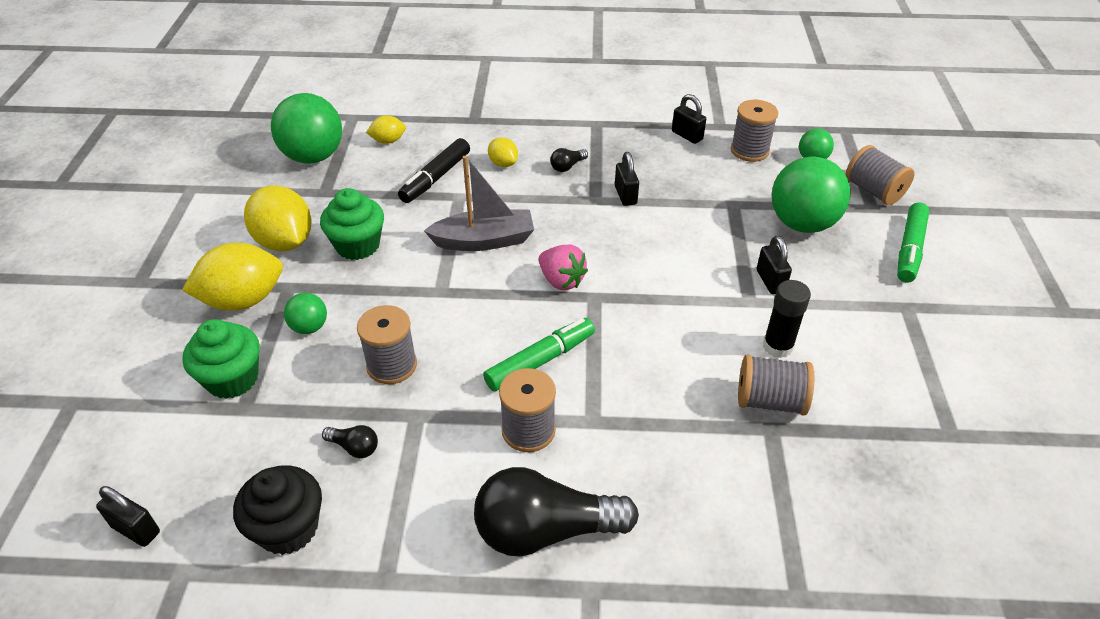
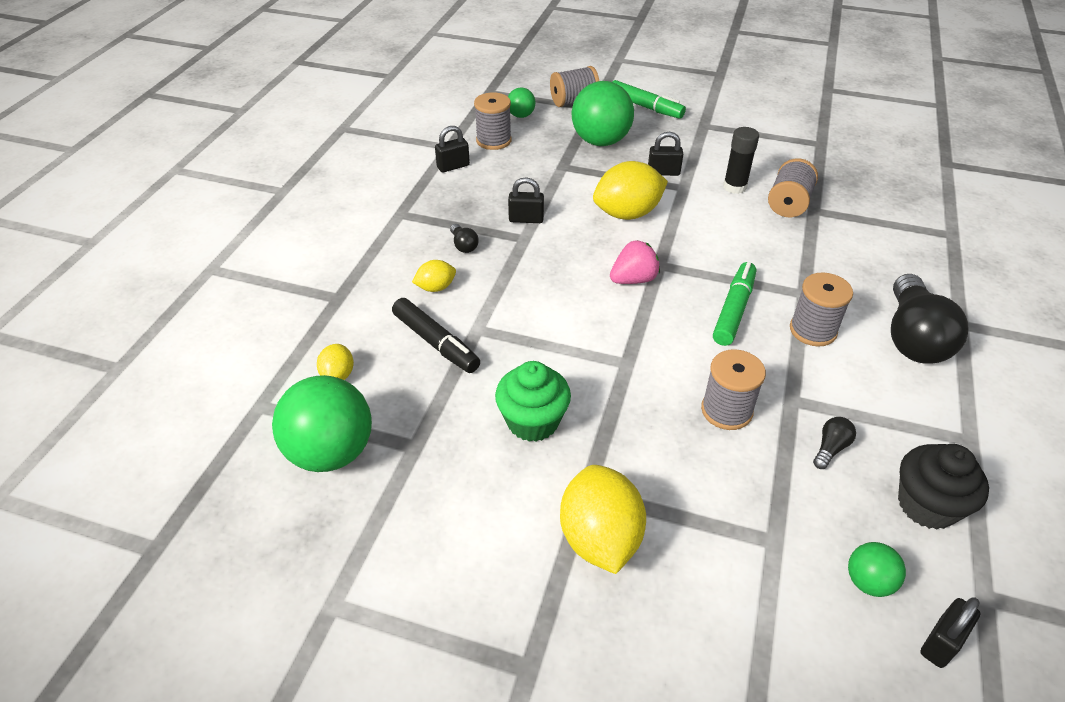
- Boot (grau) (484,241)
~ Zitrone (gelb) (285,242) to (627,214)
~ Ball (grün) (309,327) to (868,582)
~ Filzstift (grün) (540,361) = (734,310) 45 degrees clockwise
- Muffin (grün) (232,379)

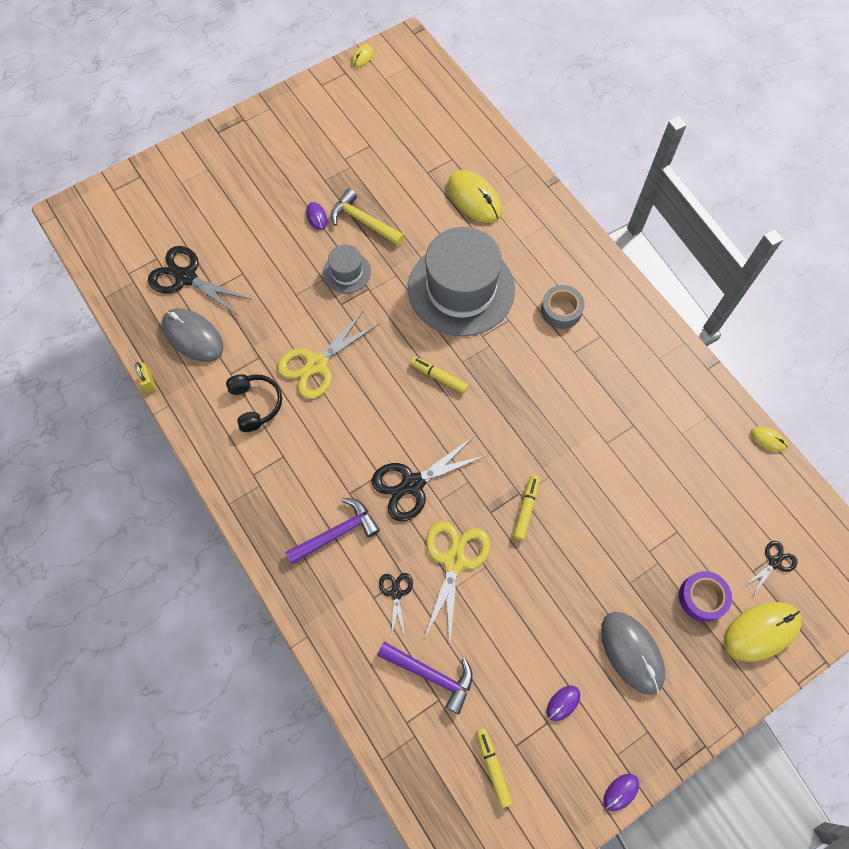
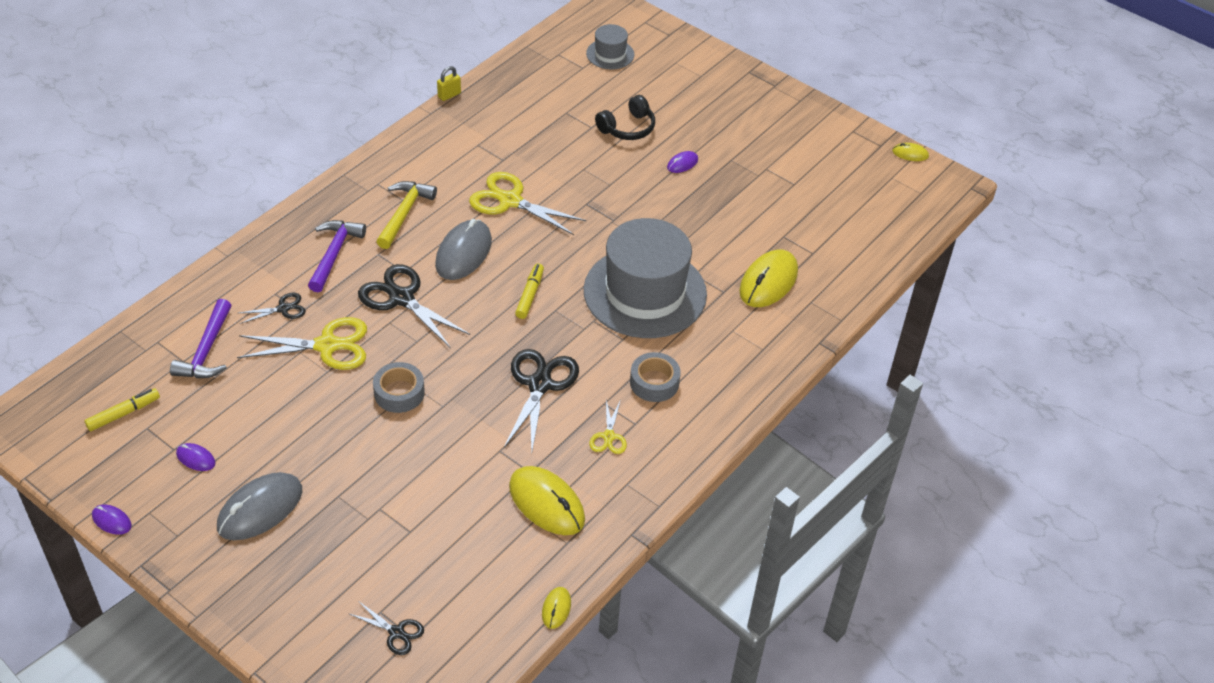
~ Hammer (gelb) (363,221) to (404,213)
~ Hut (grau) (347,272) to (610,54)
~ Schere (schwarz) (186,277) to (540,384)
~ Computermaus (grau) (193,336) to (463,253)
~ Kopfhörer (schwarz) (256,404) to (627,128)
~ Filzstift (gelb) (526,509) to Klebeband (grau) (399,393)
~ Hammer (lila) (337,533) = (334,254) 120 degrees counterclockwise
- Klebeband (lila) (702,597)
~ Computermaus (gelb) (761,631) to (546,503)
+ Schere (gelb) (609,436)

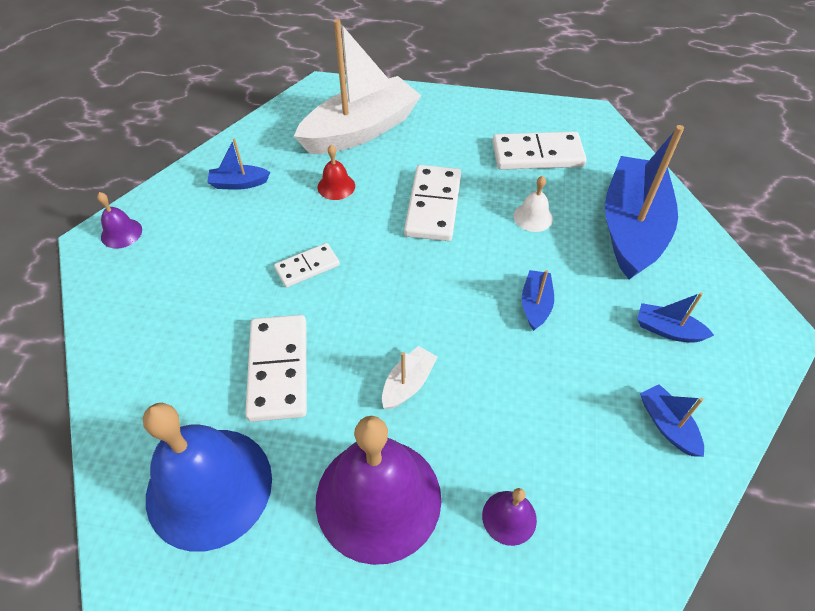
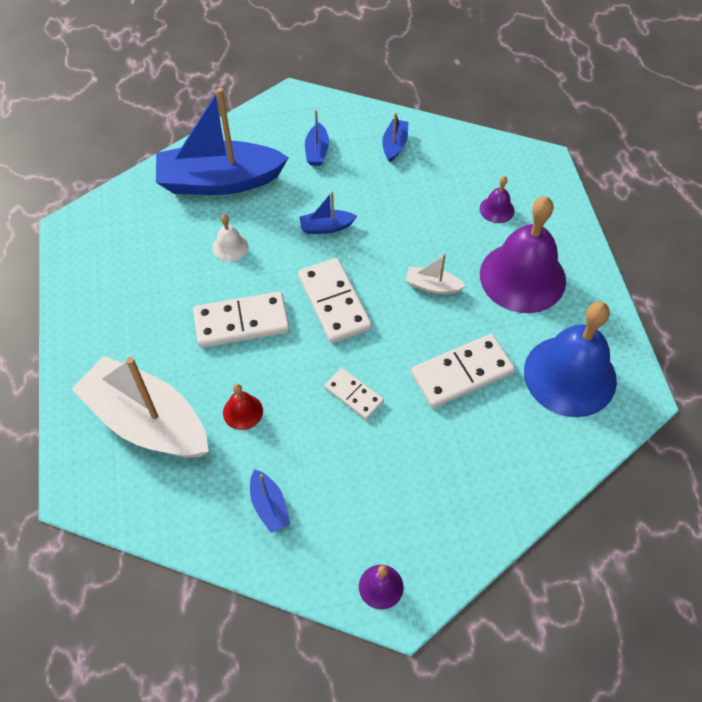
~ Dominostein (weiß) (537,154) to (334,302)
~ Boot (blau) (667,425) = (394,145) 150 degrees clockwise

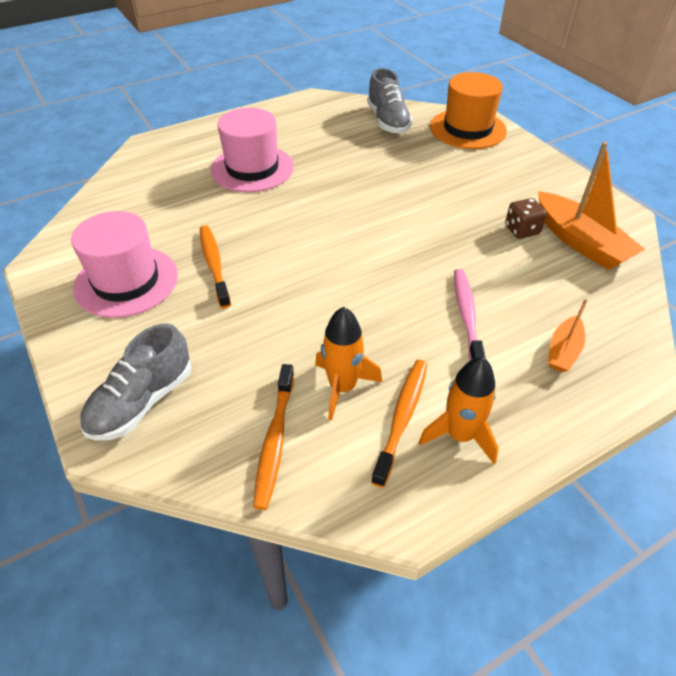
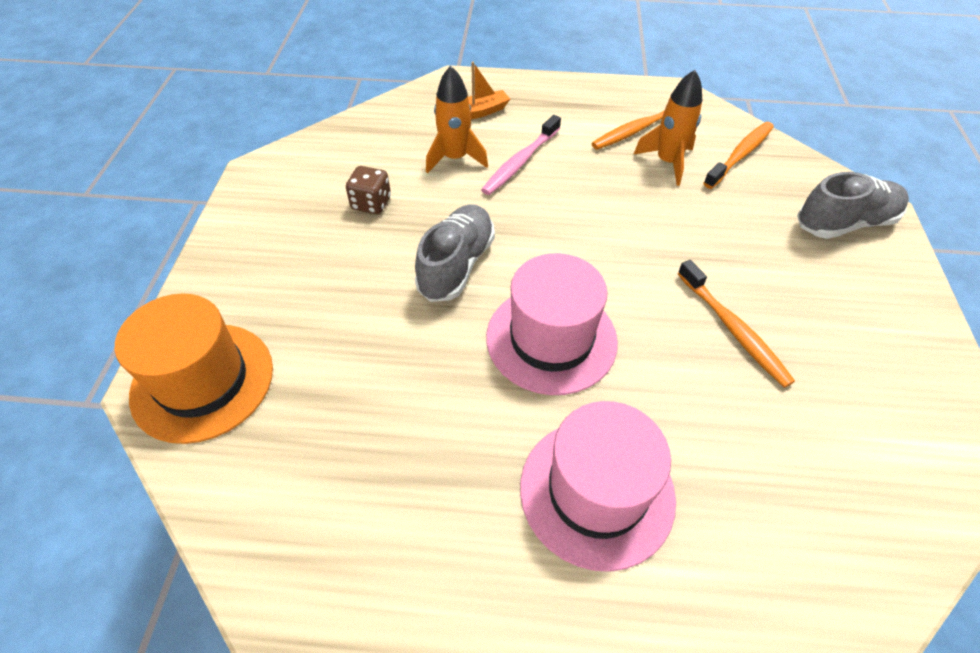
~ Schuh (grau) (388,121) to (456,265)
- Boot (orange) (580,242)
~ Hut (rosa) (126,281) to (551,339)
~ Zahnbürste (orange) (214,265) = (733,329) 45 degrees counterclockwise
~ Rakete (orange) (460,435) to (455,158)

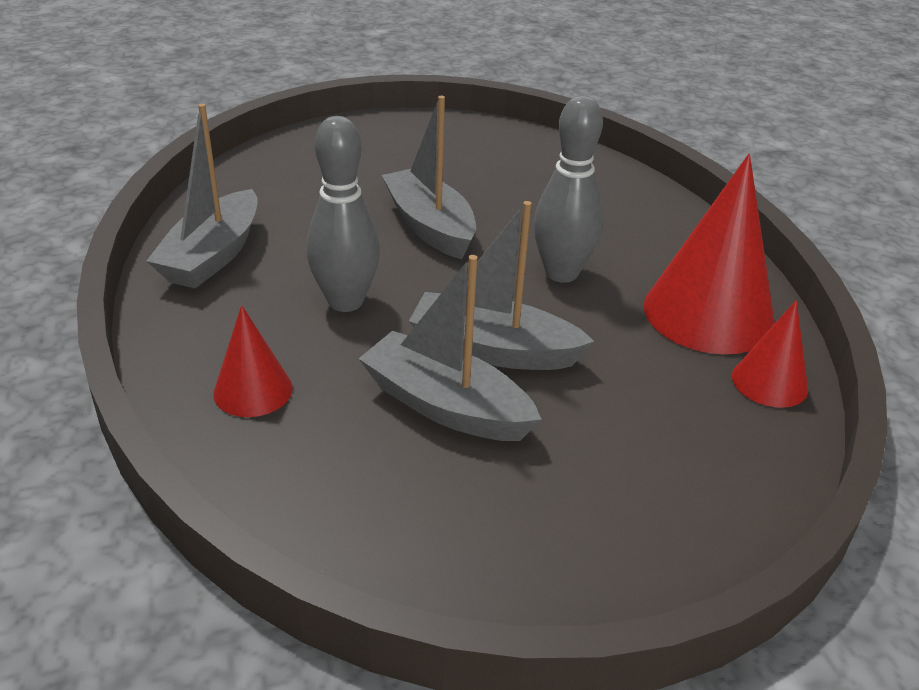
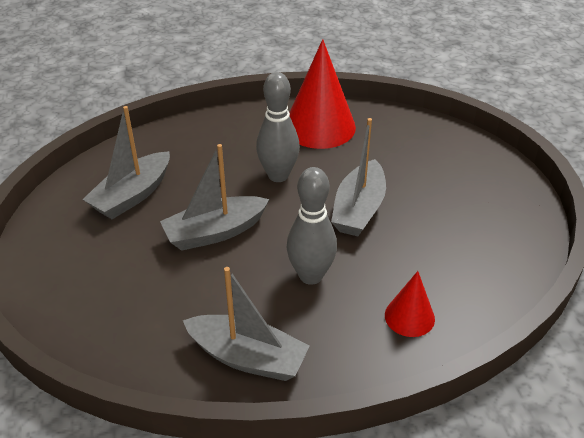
~ Boot (grau) (446,406) to (132,195)
- Kegel (rot) (769,382)

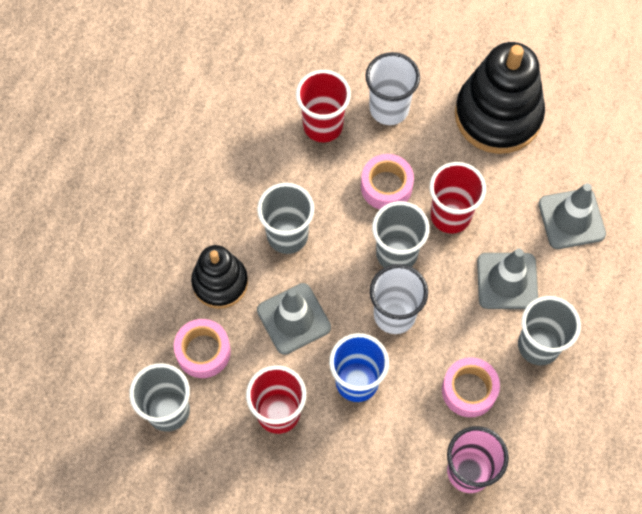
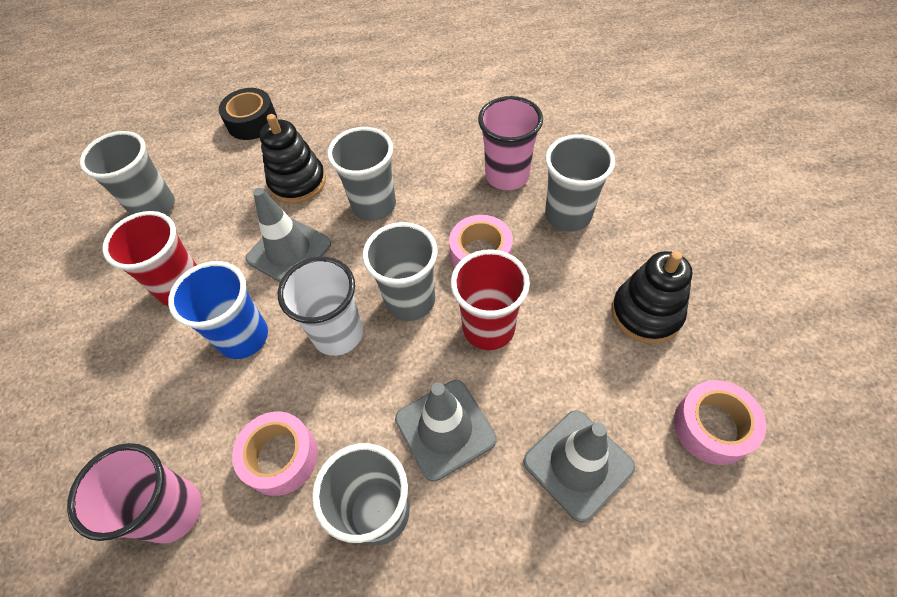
~ Stapelspielzeug (schwarz) (498,115) = (646,313) x0.60
~ Becher (weiß) (389,109) to Becher (grau) (568,215)
~ Becher (rot) (323,126) to Becher (rosa) (507,176)
~ Klebeband (rosa) (203,351) to (712,427)
+ Klebeband (schwarz) (252,122)

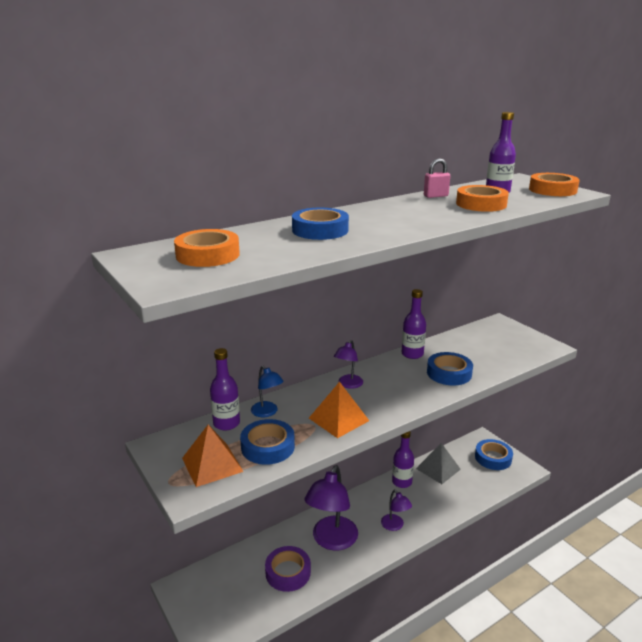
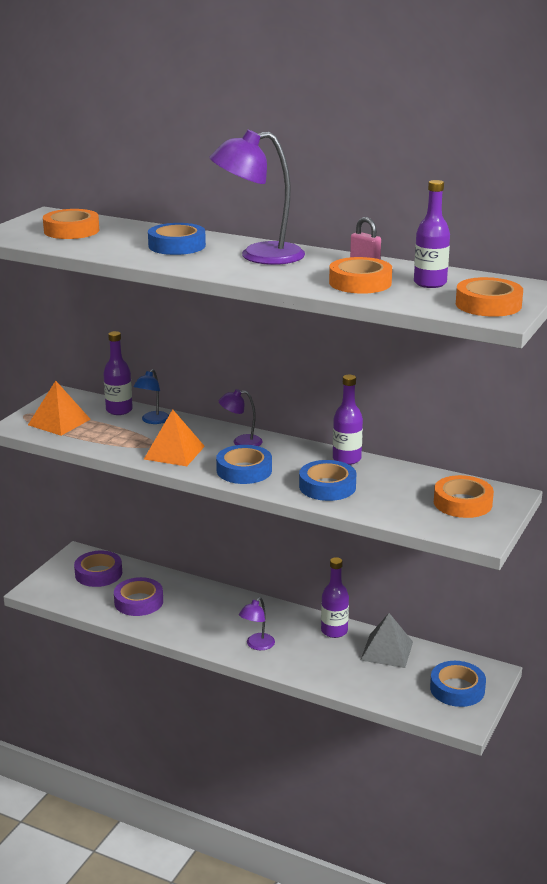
~ Klebeband (blau) (268,447) to (244,470)
~ Lampe (lila) (331,541) to (259,256)
+ Klebeband (orange) (462,503)
+ Klebeband (lila) (98,573)

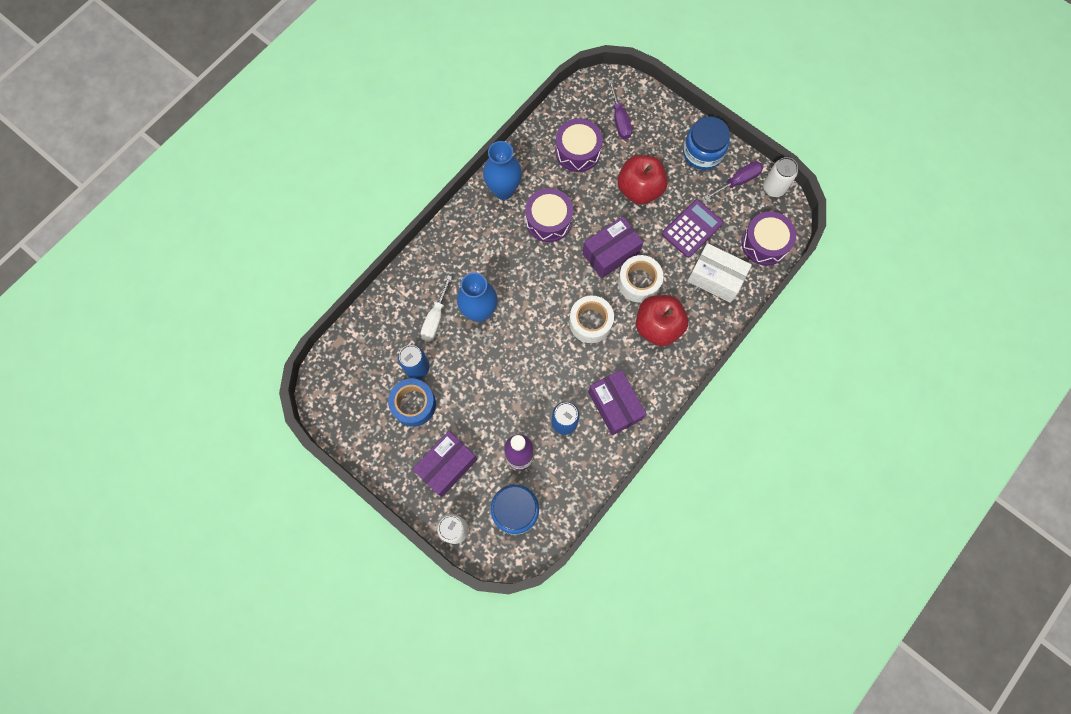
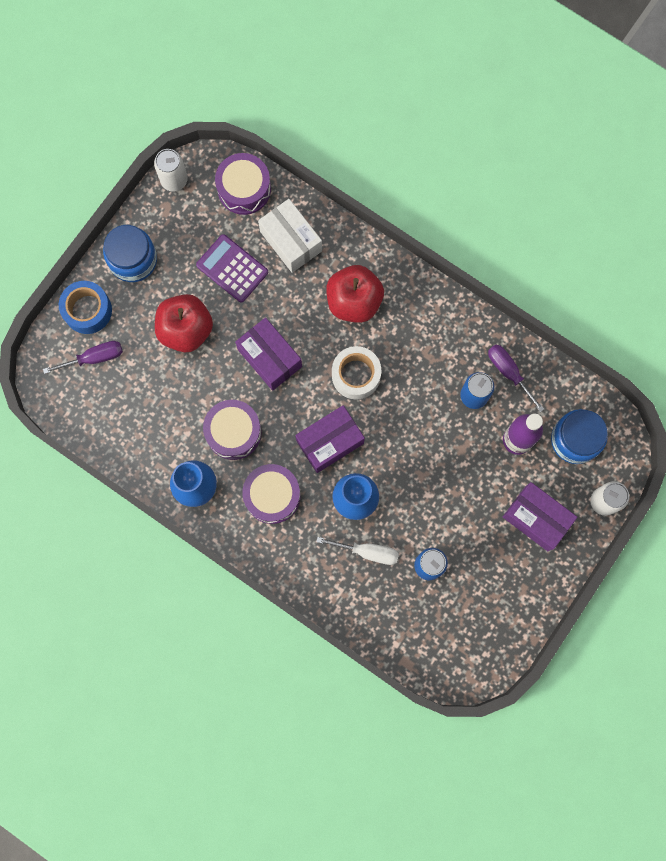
~ Trommel (lila) (578,151) to (272,495)
~ Schraubenzieher (lila) (738,181) to (509,372)
~ Schachtel (weiß) (715,278) = (291,241) 60 degrees counterclockwise
- Klebeband (weiß) (639,282)
~ Schachtel (lila) (615,405) to (330,442)
~ Klebeband (blau) (414,404) to (87,310)

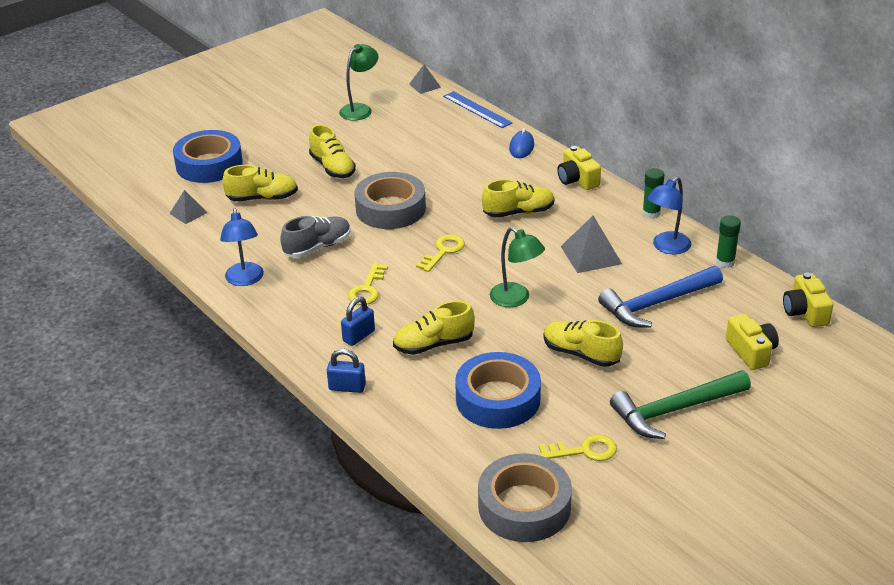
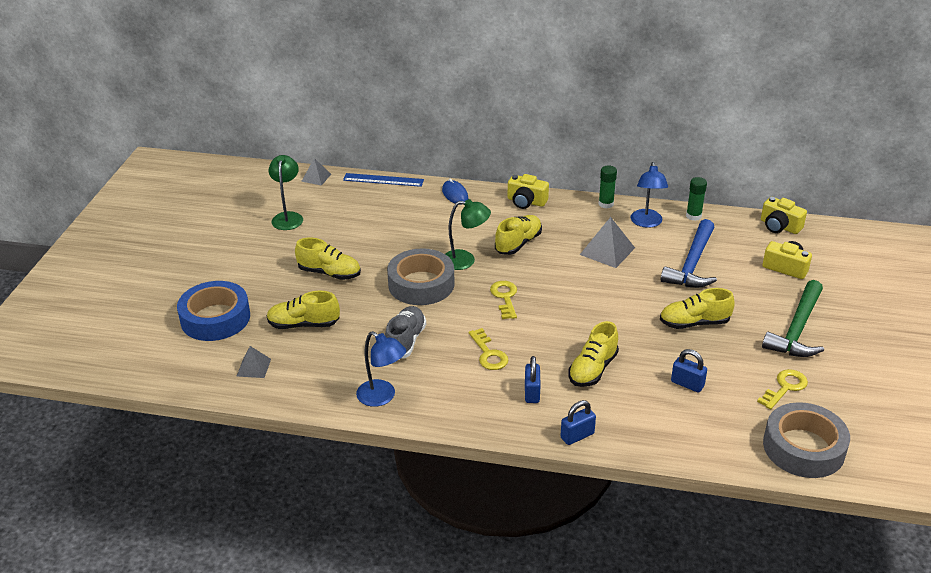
~ Schuh (gelb) (262,198) = (304,324) 135 degrees counterclockwise
~ Lampe (grün) (516,299) to (465,260)
~ Klebeband (blau) (498,399) to Vorhängeschloss (blau) (687,384)

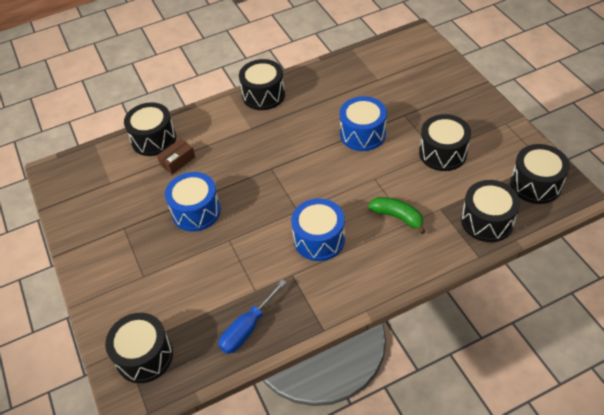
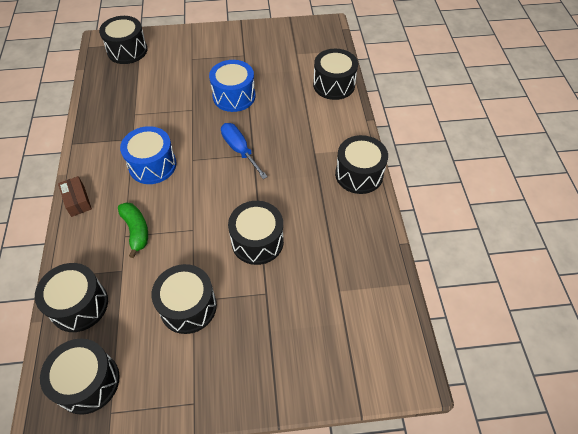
~ Trommel (blau) (362,134) to Trommel (schwarz) (257,241)
~ Schachtel (braun) (177,161) to (77,201)
~ Banane (grün) (397,217) = (136,230) 75 degrees counterclockwise
~ Schraubenzieher (blau) (247,328) to (240,150)

